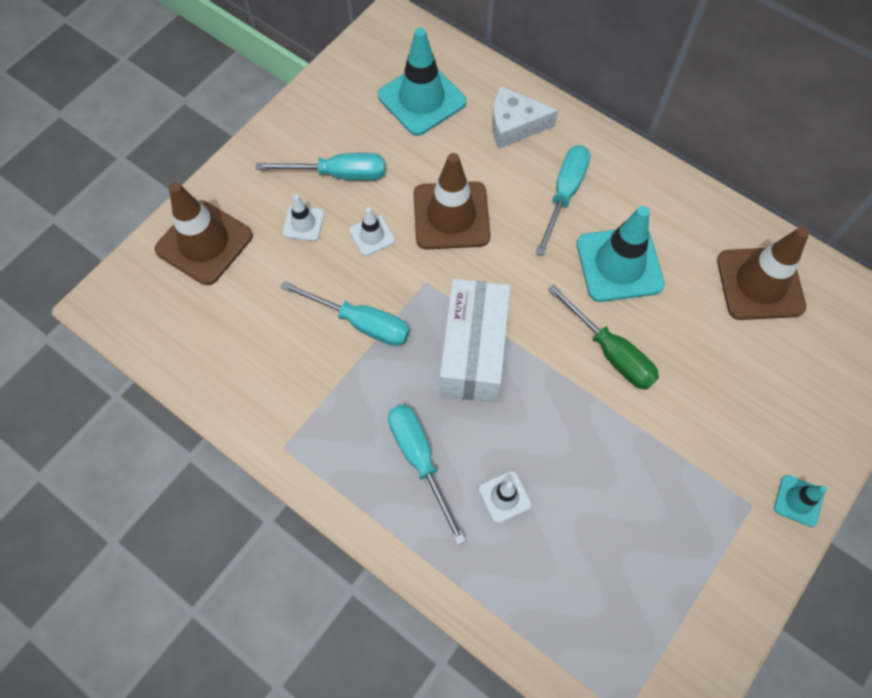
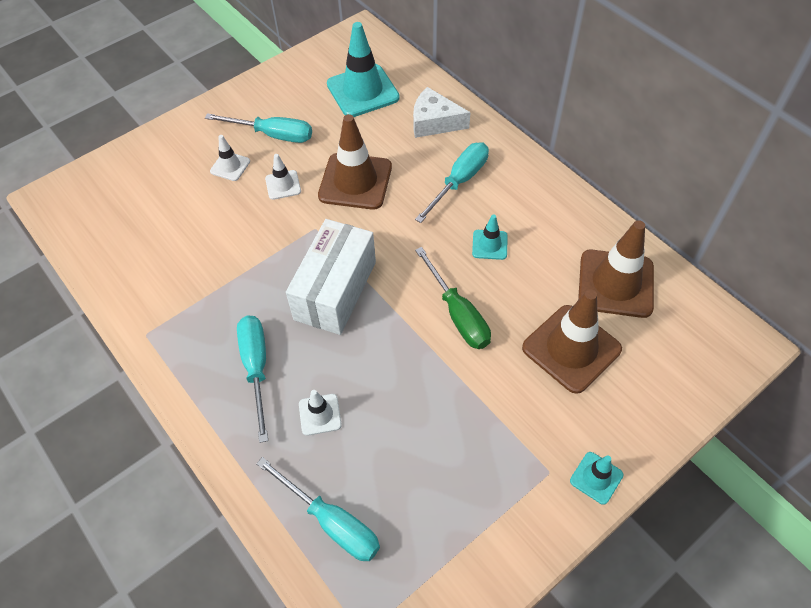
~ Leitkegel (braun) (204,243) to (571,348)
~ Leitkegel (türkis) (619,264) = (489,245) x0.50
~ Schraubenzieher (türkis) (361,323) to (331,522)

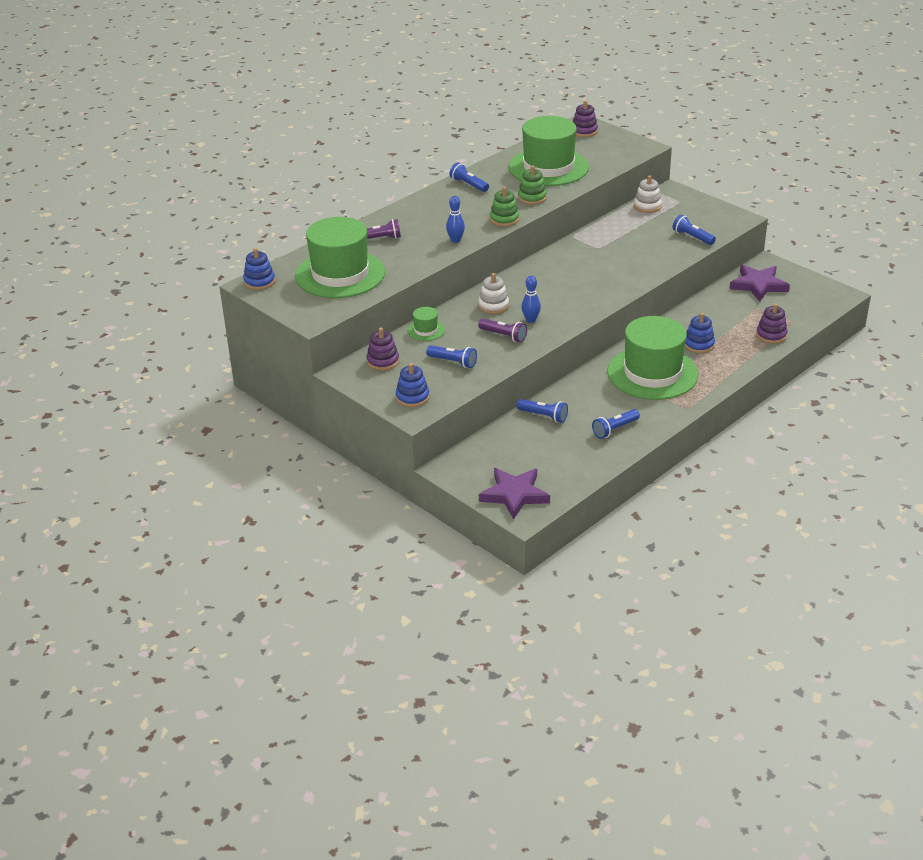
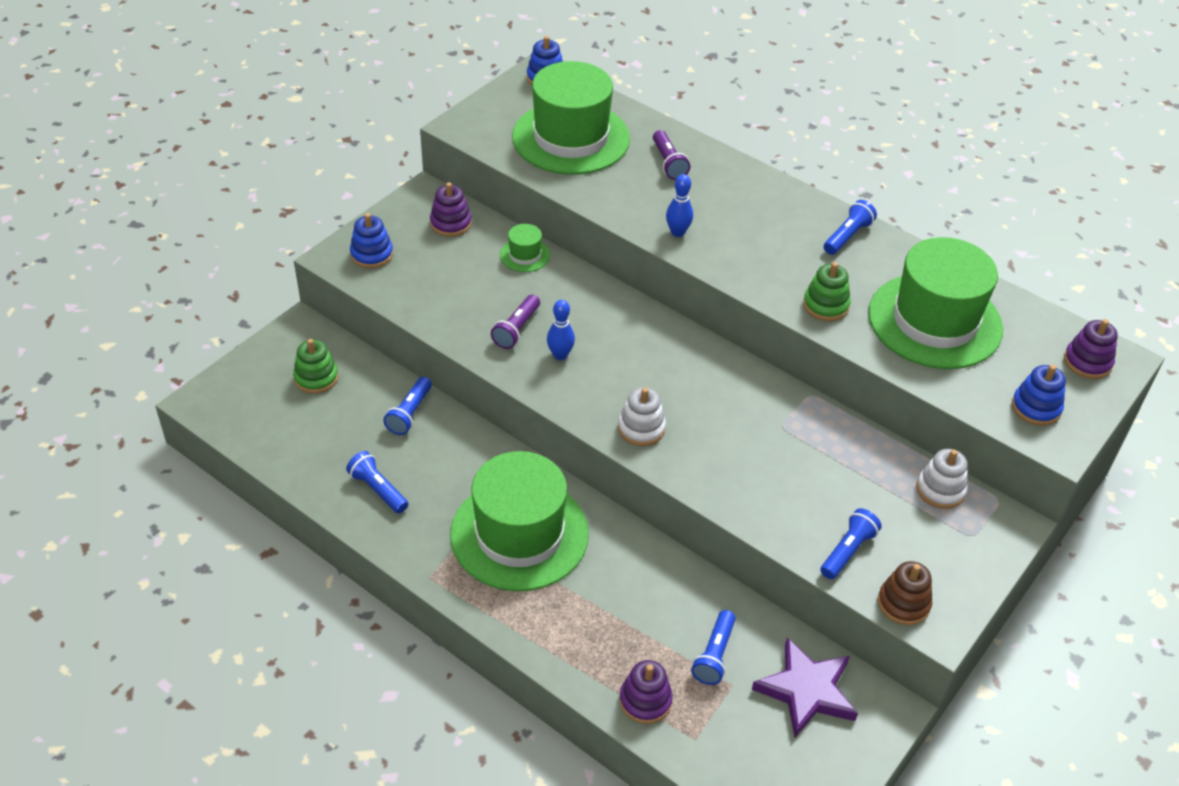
~ Stapelspielzeug (grün) (504,219) to (316,378)
~ Stapelspielzeug (weiß) (493,306) to (641,428)
~ Stapelspielzeug (blau) (699,345) to (1036,407)
~ Taschenlampe (blau) (453,362) to (714,655)
- Stern (lila) (514,495)
+ Stapelspielzeug (braun) (903,603)

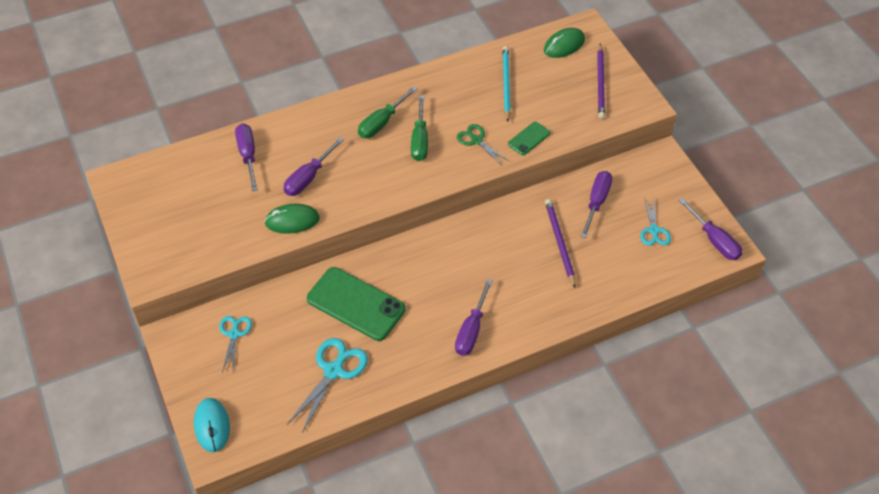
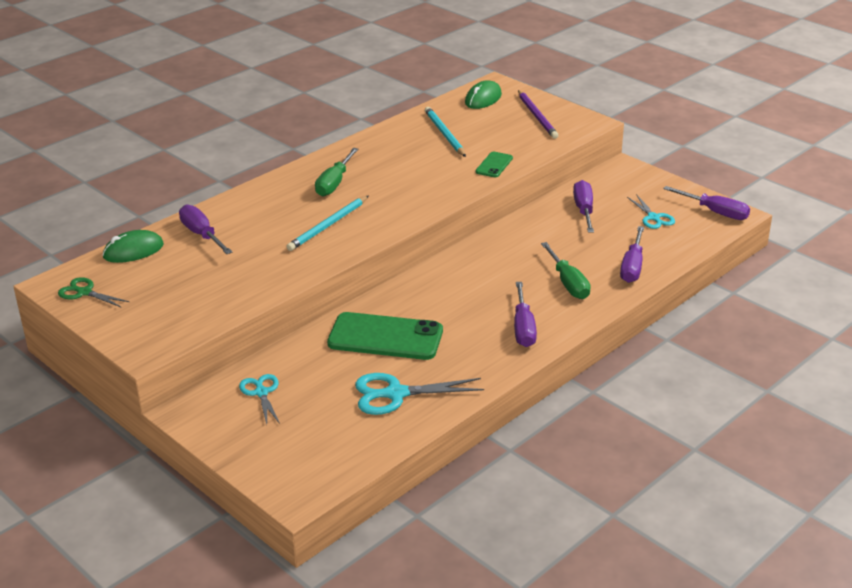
~ Schraubenzieher (grün) (420,140) to (568,283)
~ Schere (grün) (476,140) to (84,292)
~ Schraubenzieher (lila) (308,178) to (632,267)
- Bleistift (lila) (559,243)
~ Computermaus (grün) (292,221) to (133,251)
~ Schere (türkis) (334,370) = (395,394) 105 degrees counterclockwise
- Computermaus (türkis) (212,426)
+ Bleistift (türkis) (328,225)

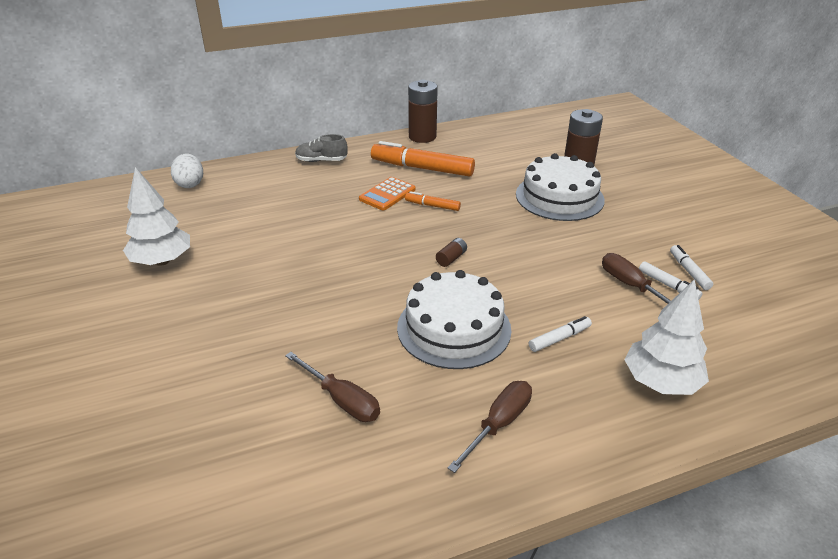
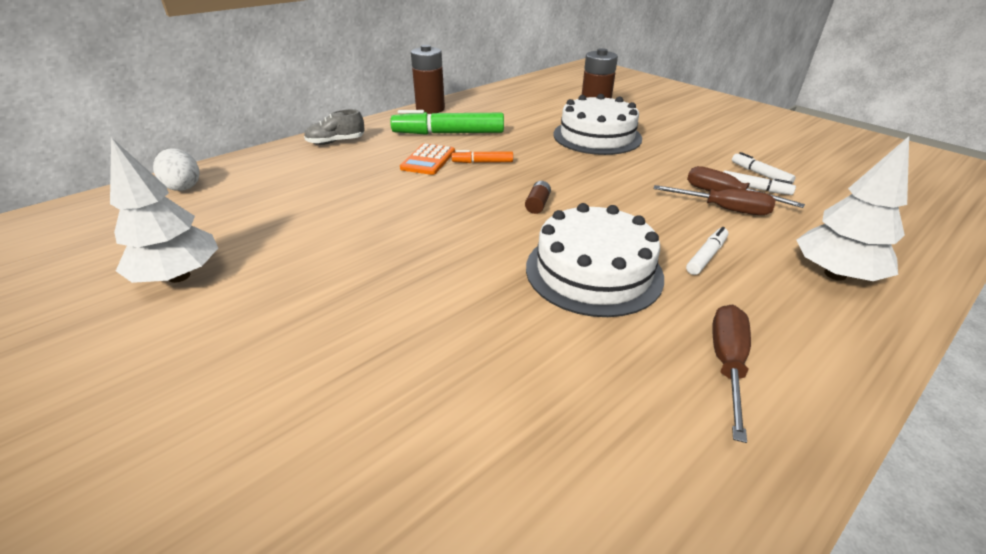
~ Filzstift (orange) (422,168) to Filzstift (grün) (448,133)
~ Schraubenzieher (braun) (342,400) to (724,209)

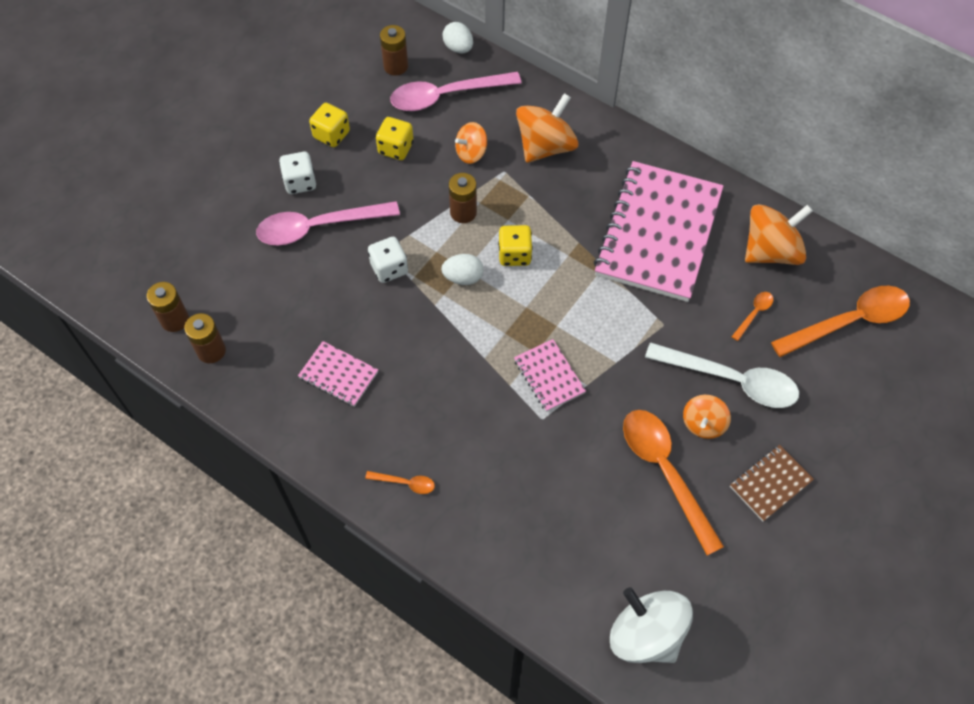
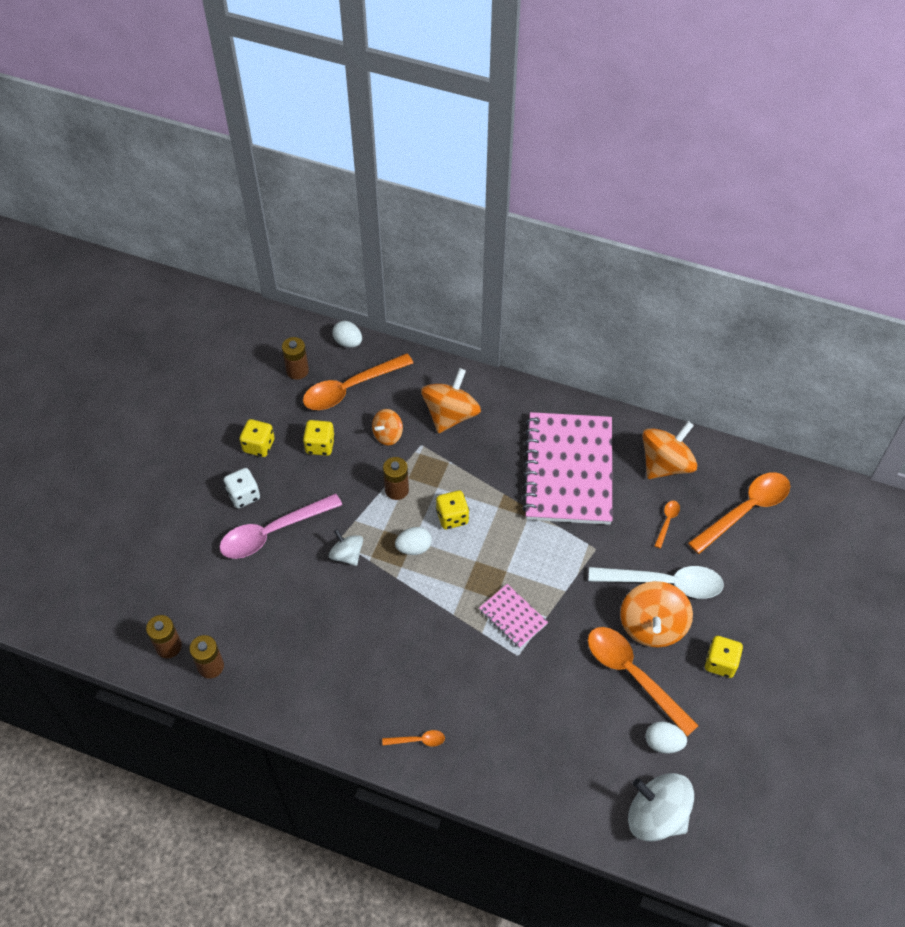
~ Löffel (rosa) (446,96) to Löffel (orange) (350,388)
~ Spielwürfel (weiß) (389,268) to Kreisel (weiß) (347,555)
- Notizbuch (rosa) (338,375)
~ Kreisel (orange) (703,424) = (652,626) x1.75
~ Notizbuch (braun) (770,483) to Spielwürfel (gelb) (720,663)
+ Ei (weiß) (663,743)

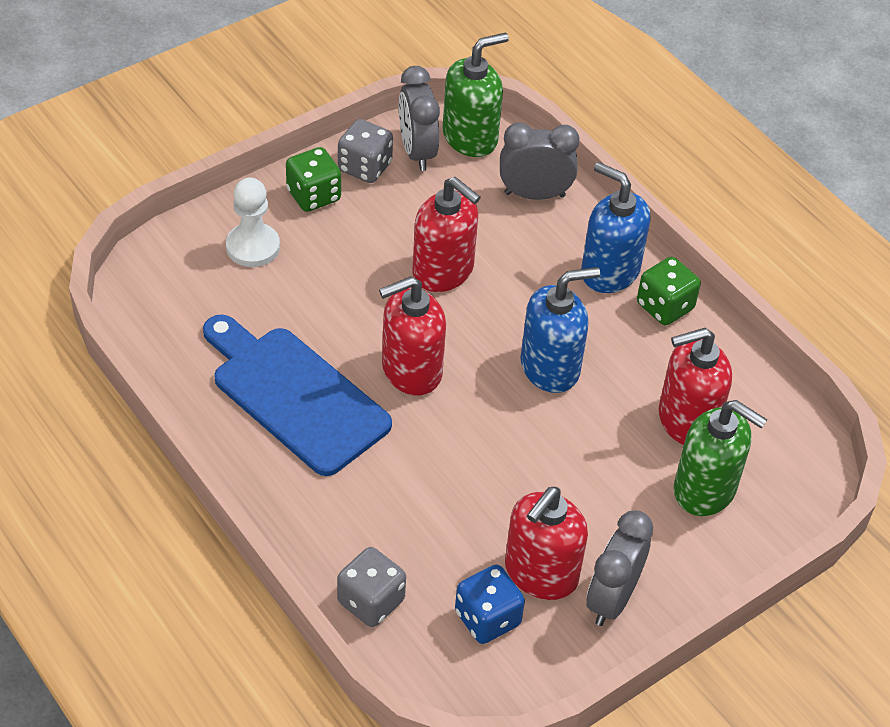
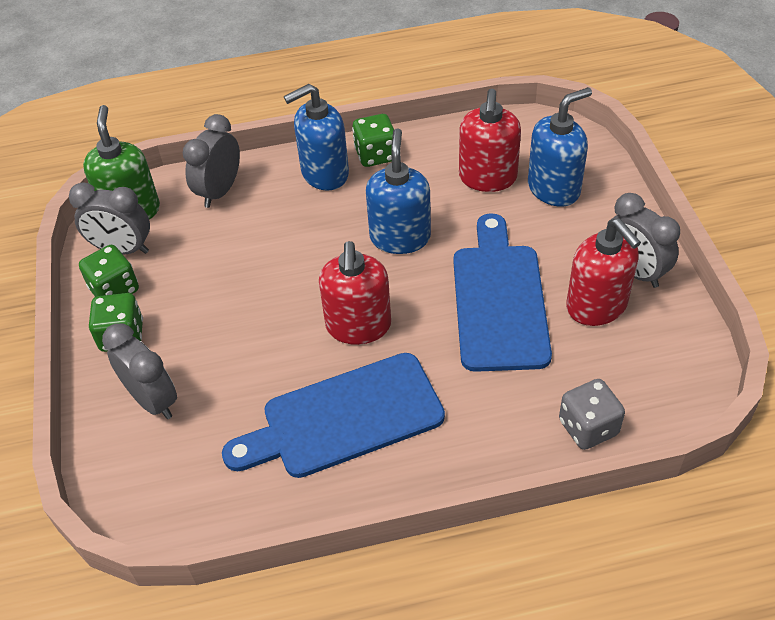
~ Spielwürfel (grau) (365,167) to Spielwürfel (grün) (115,290)
- Seifenspender (rot) (443,271)
~ Bauer (weiß) (253,247) to Wecker (grau) (153,400)
~ Seifenspender (grün) (705,489) to Seifenspender (blau) (554,189)
- Spielwürfel (blau) (487,618)
+ Schneidebrett (blau) (498,300)

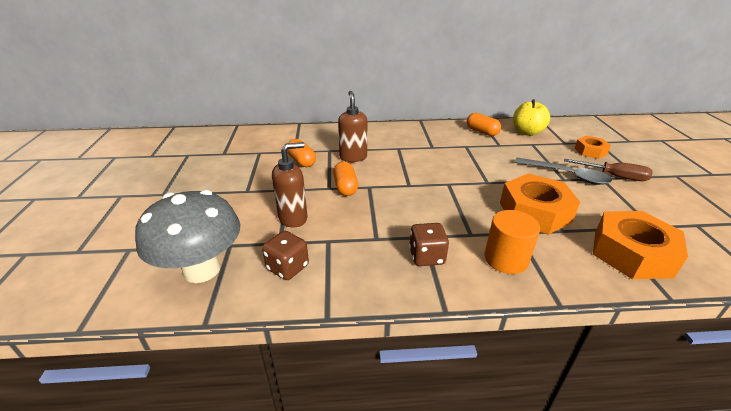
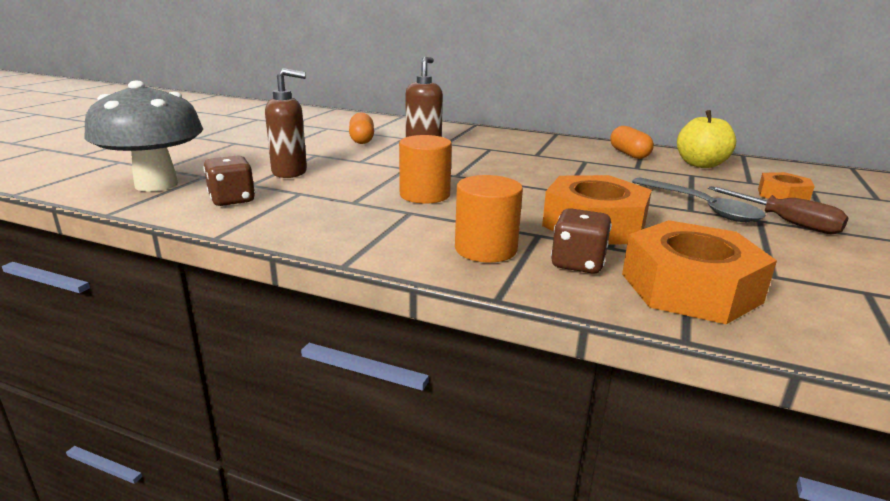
- Kapsel (orange) (345,187)
~ Spielwürfel (braun) (426,257) to (578,263)
+ Vollzylinder (orange) (424,195)

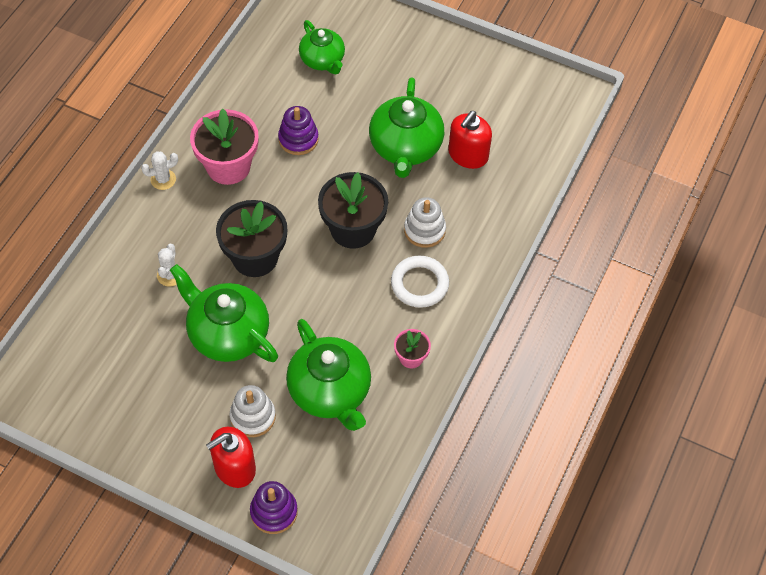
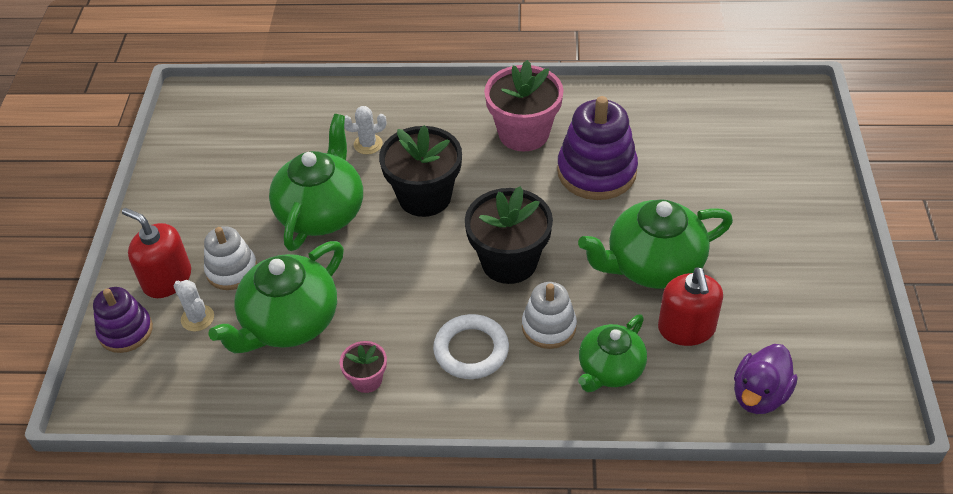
~ Teekanne (grün) (322,60) to (610,369)
~ Stapelspielzeug (lila) (298,139) = (596,172) x1.64
~ Seifenspender (rot) (468,155) = (686,328) 105 degrees counterclockwise
~ Kaktus (weiß) (163,179) to (197,318)
+ Ente (lila) (759,395)

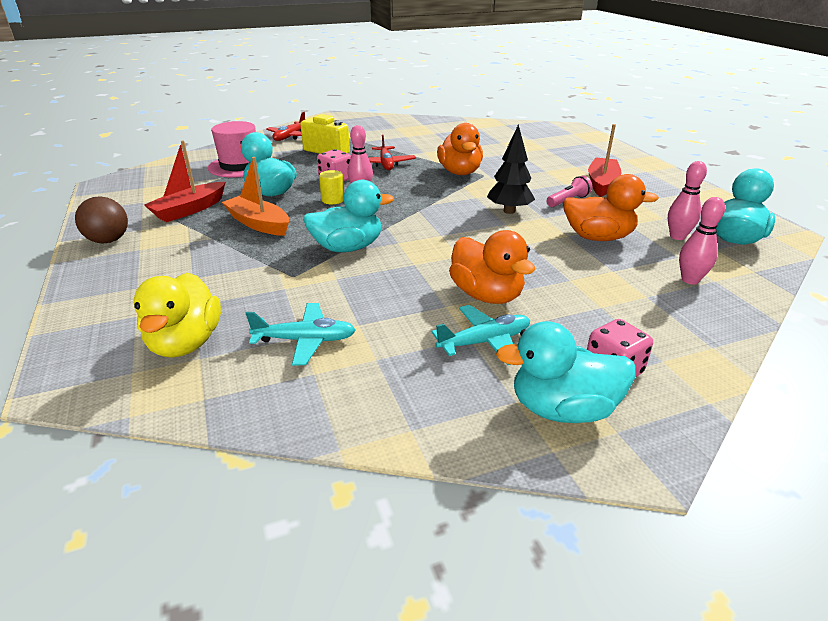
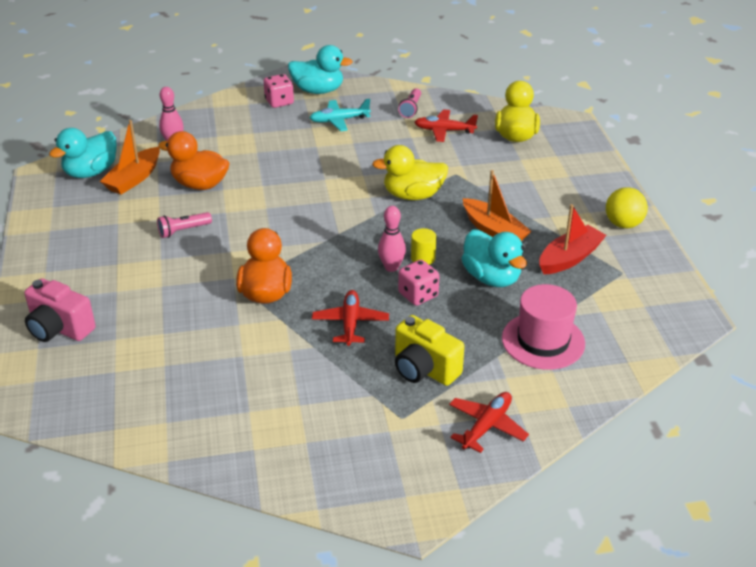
- Baum (schwarz) (509,211)
- Boot (rot) (602,183)
~ Bowlingkegel (rosa) (677,236) to Boot (orange) (134,179)
~ Ente (türkis) (348,247) to Ente (gelb) (413,195)
~ Ball (braun) (108,240) to Ball (gelb) (623,224)
- Ente (orange) (486,295)
~ Flugzeug (türkis) (305,340) to Flugzeug (rot) (444,131)
+ Taschenlampe (rosa) (411,109)
+ Kamera (rosa) (59,329)

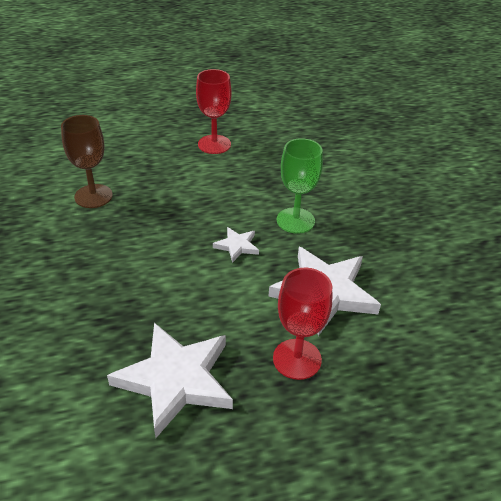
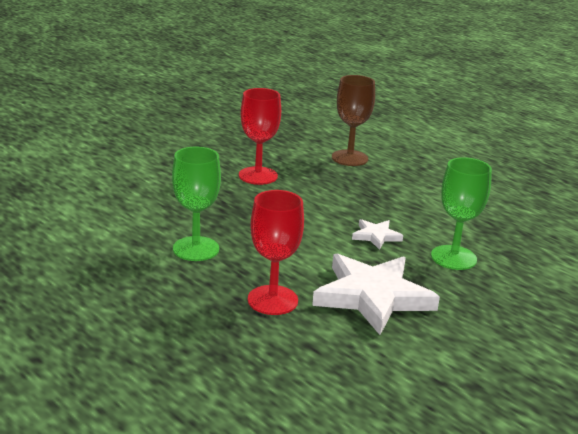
~ Kelch (rot) (214,144) to (258,176)
~ Stern (weiß) (176,379) to Kelch (grün) (196,249)

